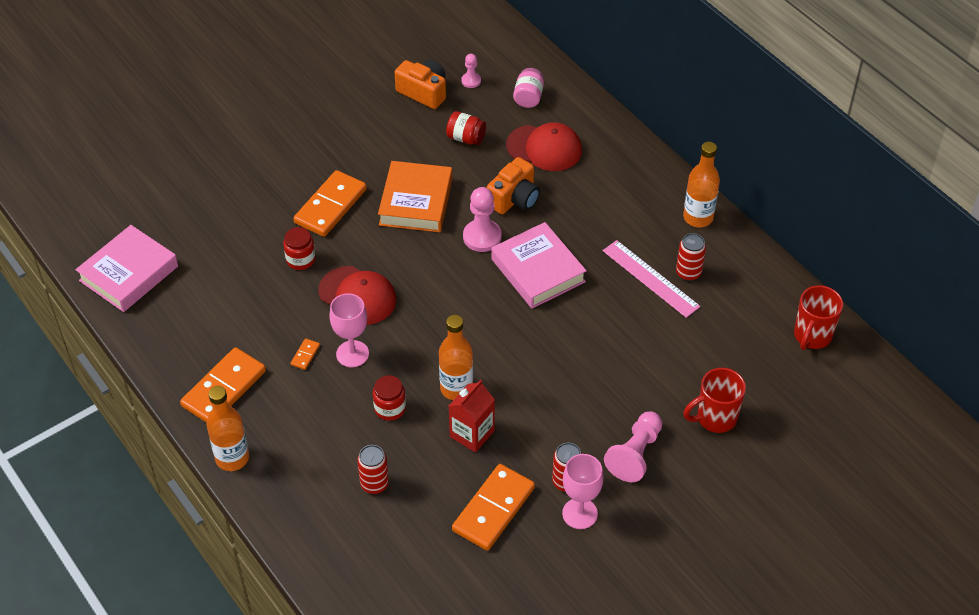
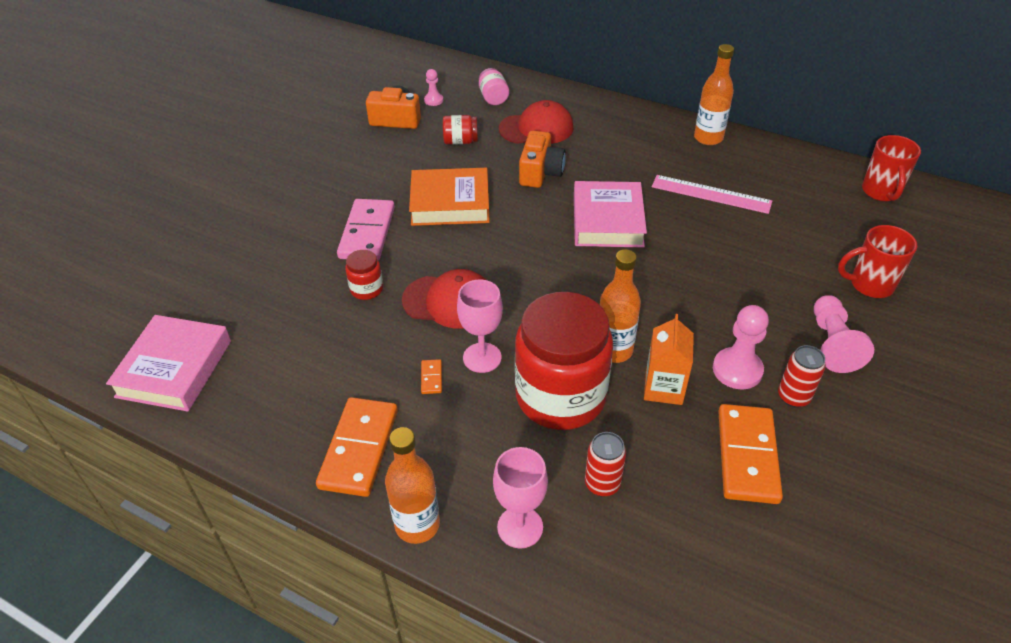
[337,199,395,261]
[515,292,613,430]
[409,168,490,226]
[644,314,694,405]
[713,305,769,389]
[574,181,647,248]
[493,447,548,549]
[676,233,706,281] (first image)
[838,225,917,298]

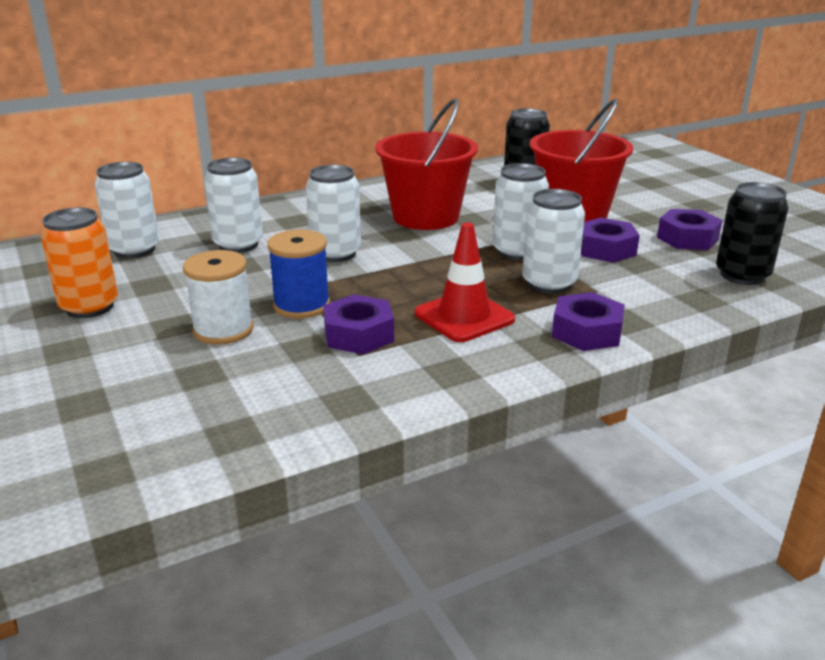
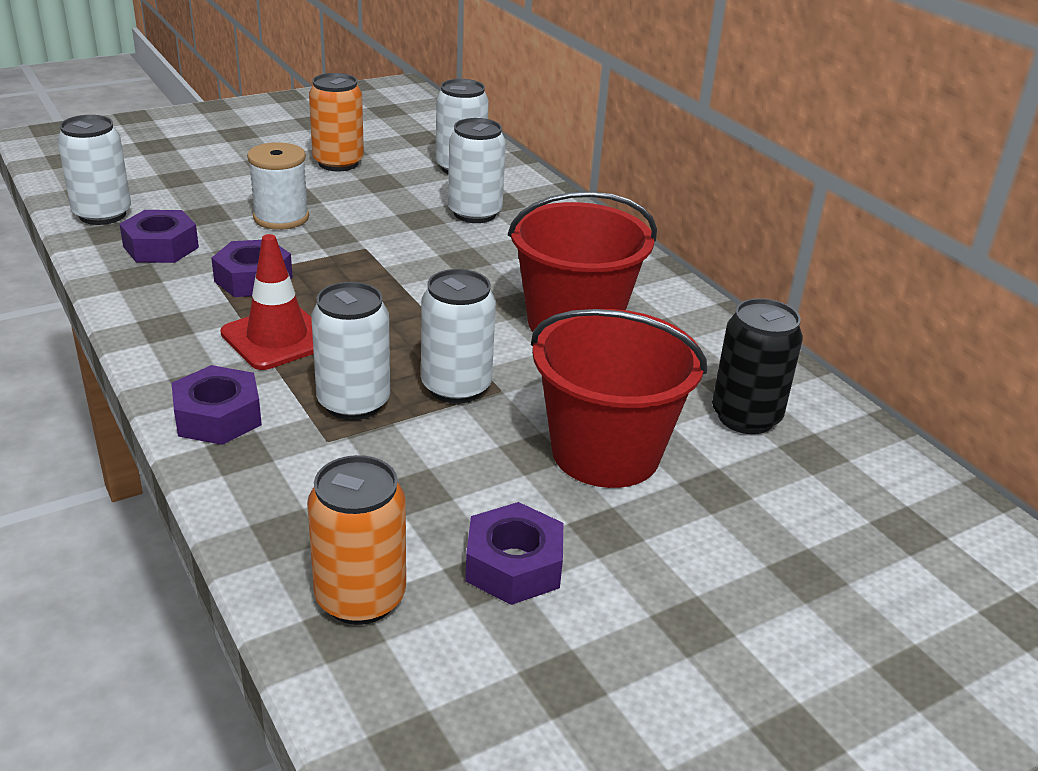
[267,229,330,319] (first image)
[57,115,131,225]
[119,210,199,263]
[307,455,406,625]

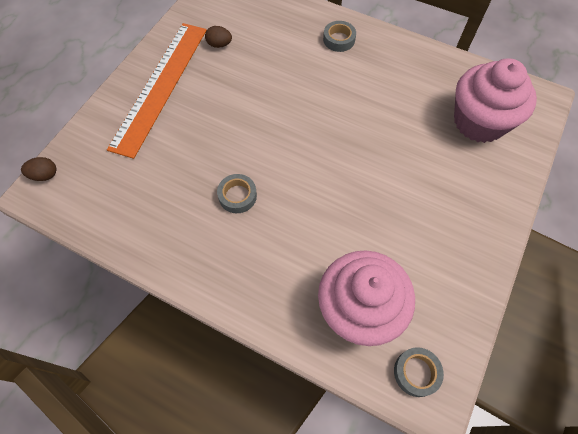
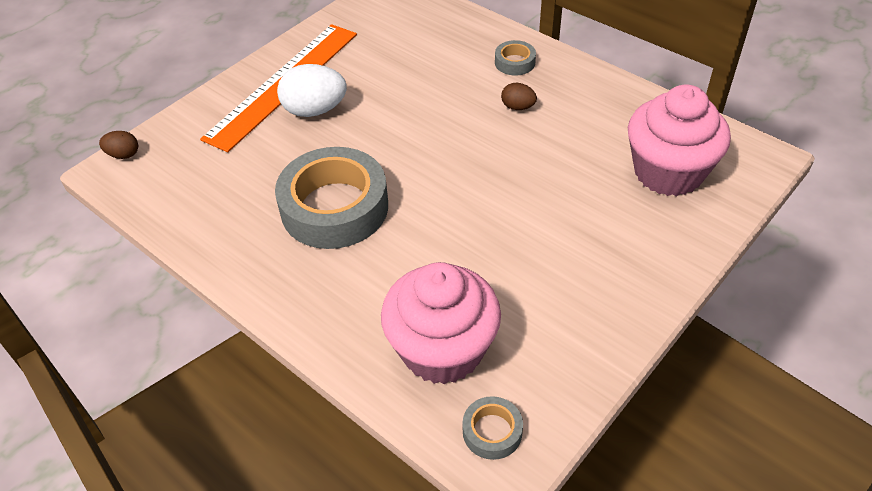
[501,83,537,110]
[275,147,388,249]
[277,64,347,117]

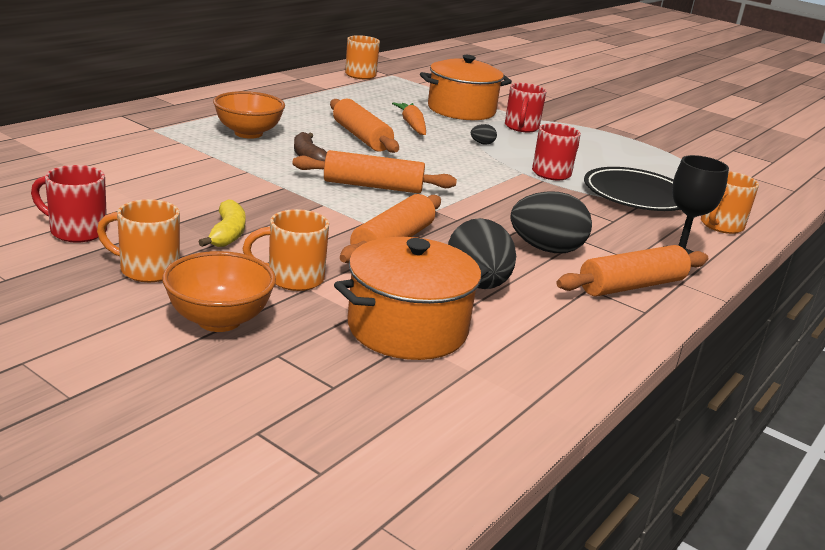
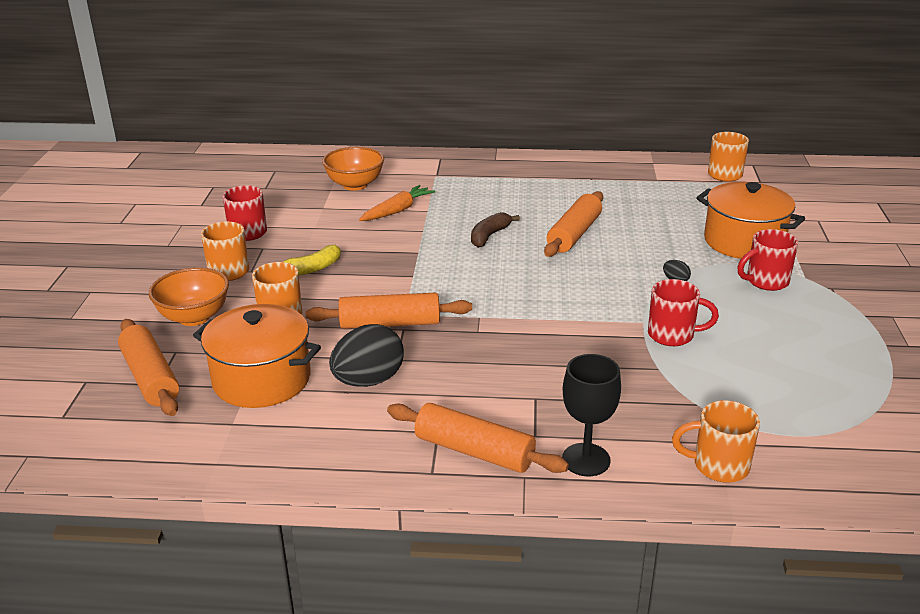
[322,147,384,191]
[118,319,179,416]
[359,185,435,221]
[510,191,592,253] (first image)
[584,167,680,211] (first image)

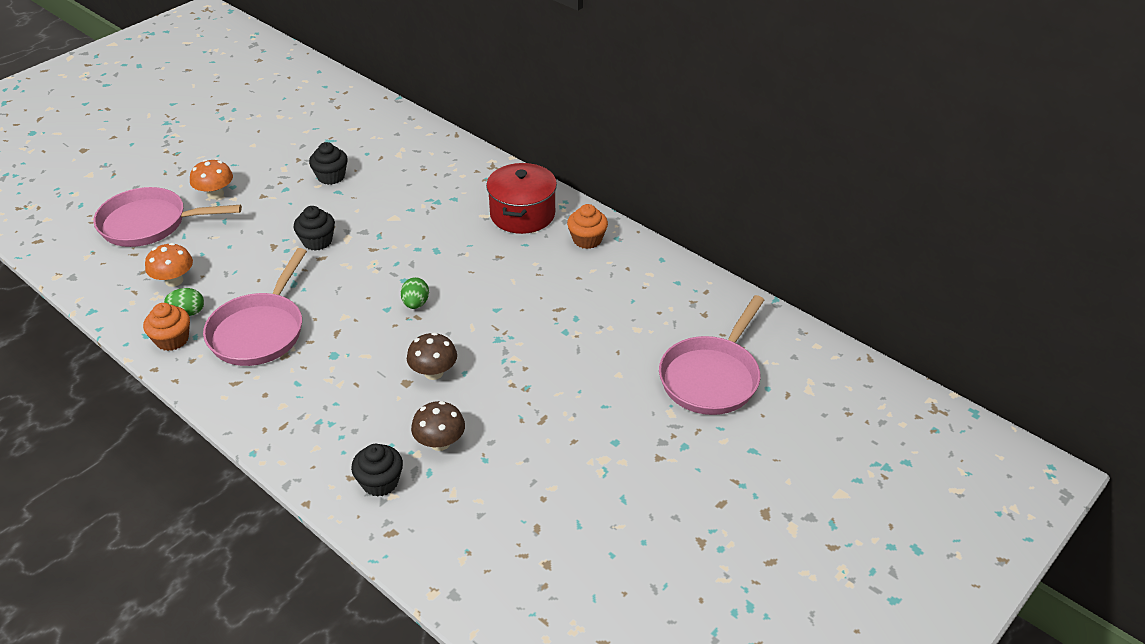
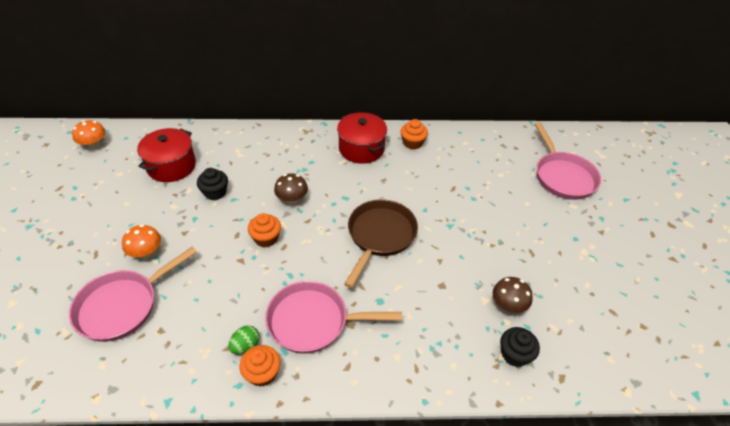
[72,120,106,149]
[265,281,402,354]
[248,213,281,247]
[344,199,418,288]
[274,173,308,204]
[137,128,196,182]

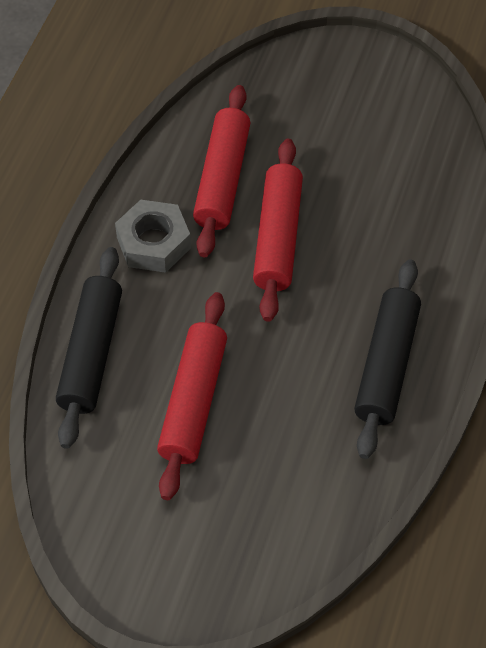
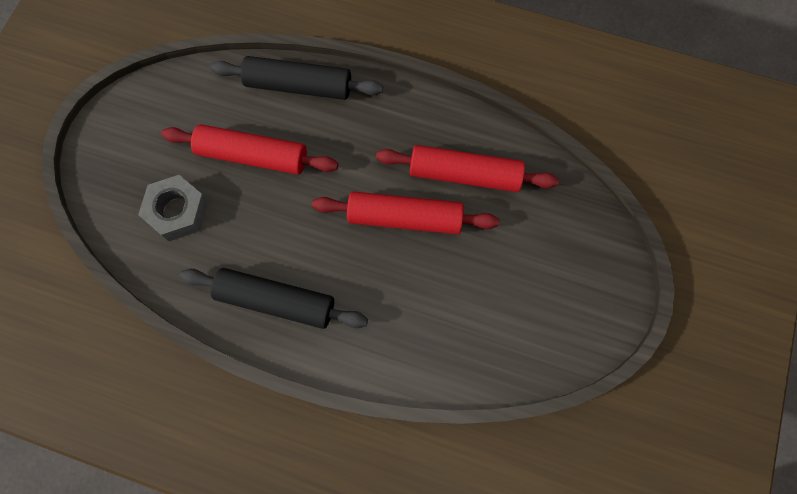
[138,175,208,241]

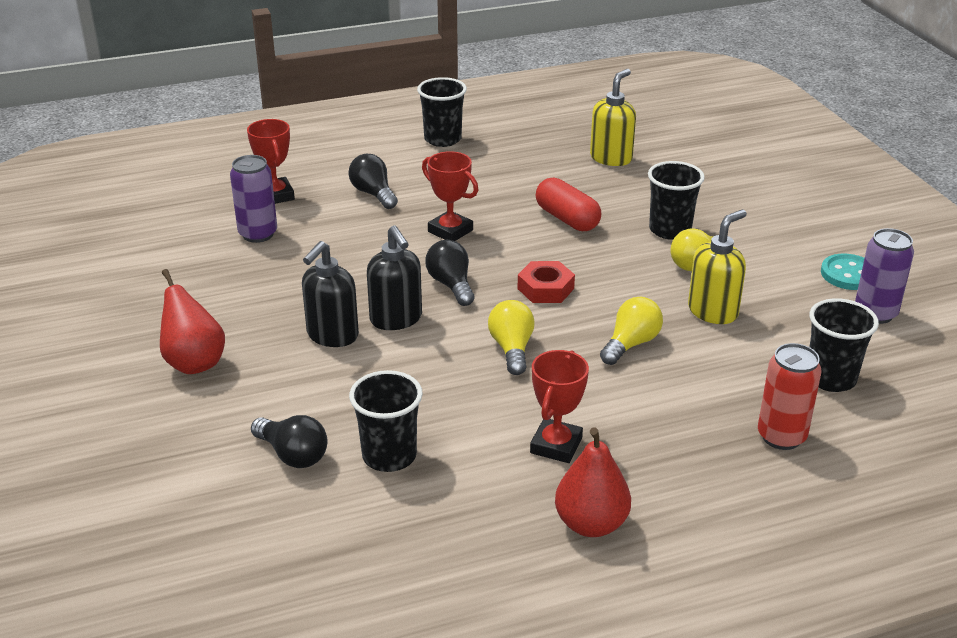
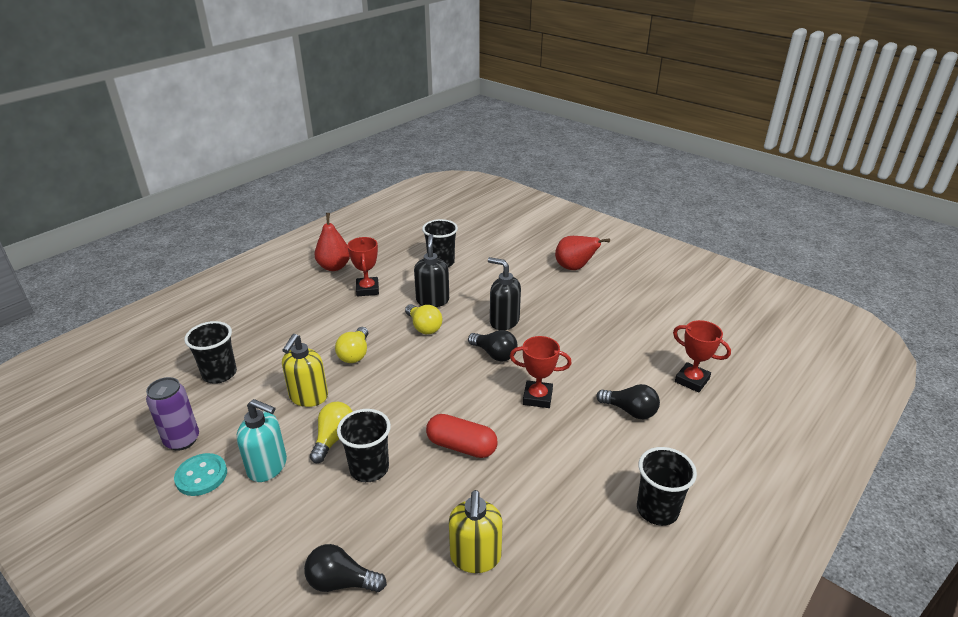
[230,155,277,243] (first image)
[304,544,387,592]
[414,234,449,307]
[518,261,575,303] (first image)
[758,343,822,450] (first image)
[237,399,287,482]

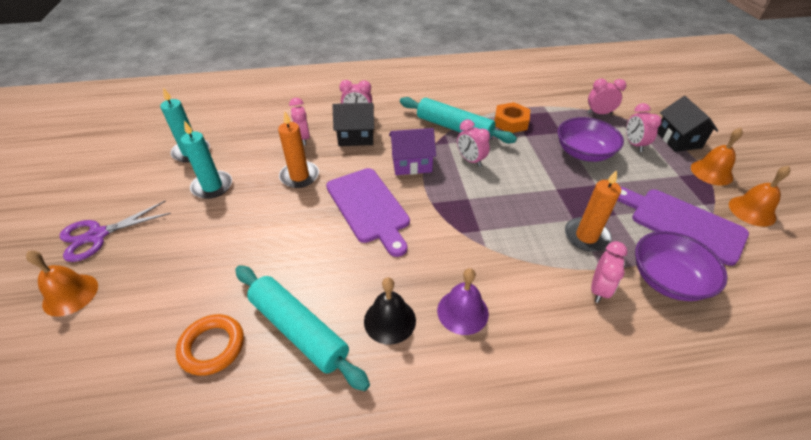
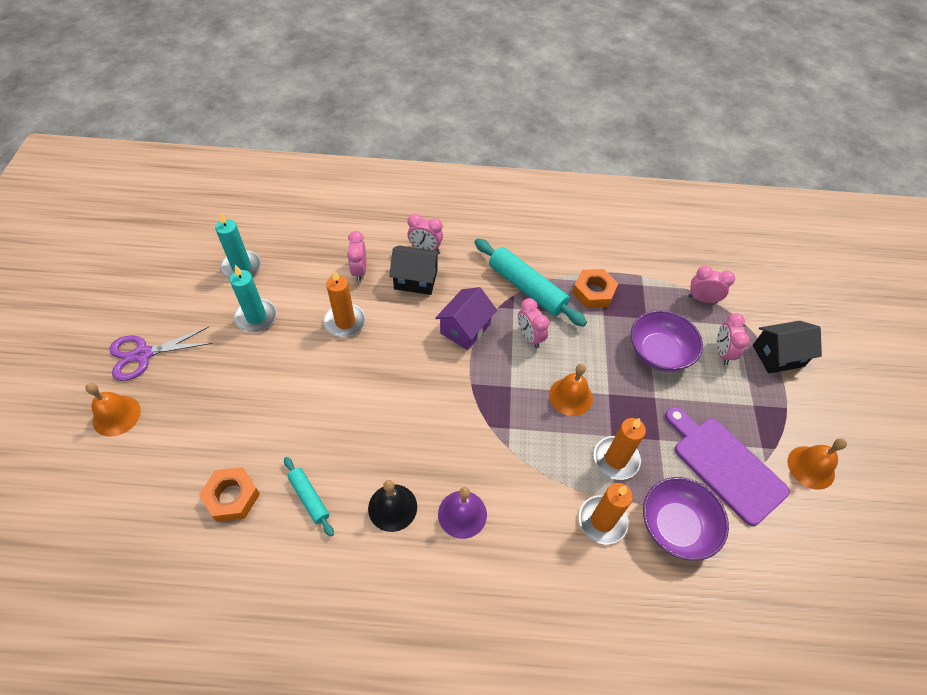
[199,467,260,522]
[284,457,334,537]
[326,168,410,257] (first image)
[435,287,497,350]
[579,483,633,544]
[753,321,822,373]
[549,364,593,416]

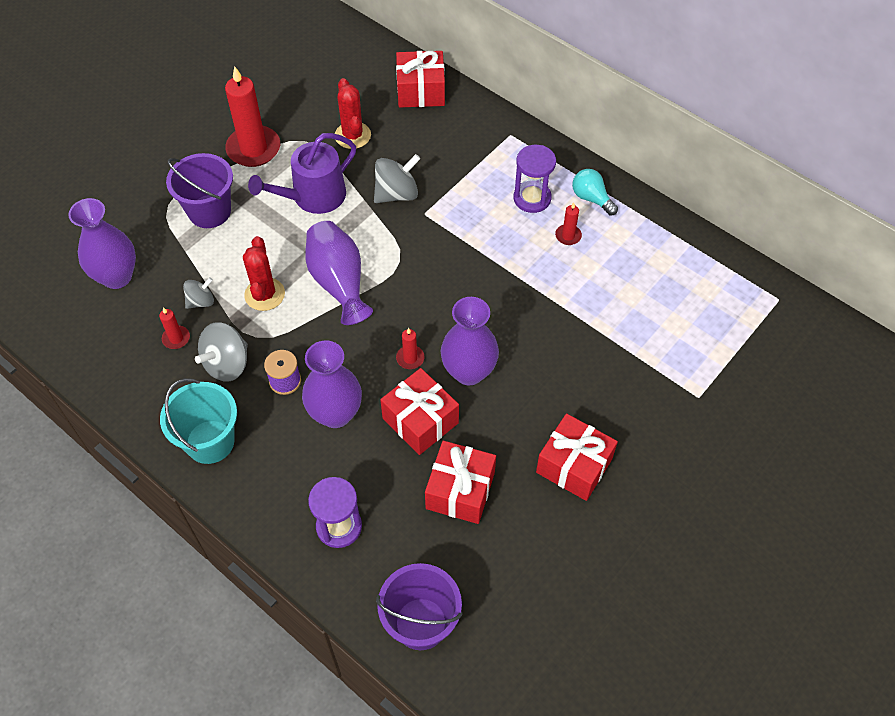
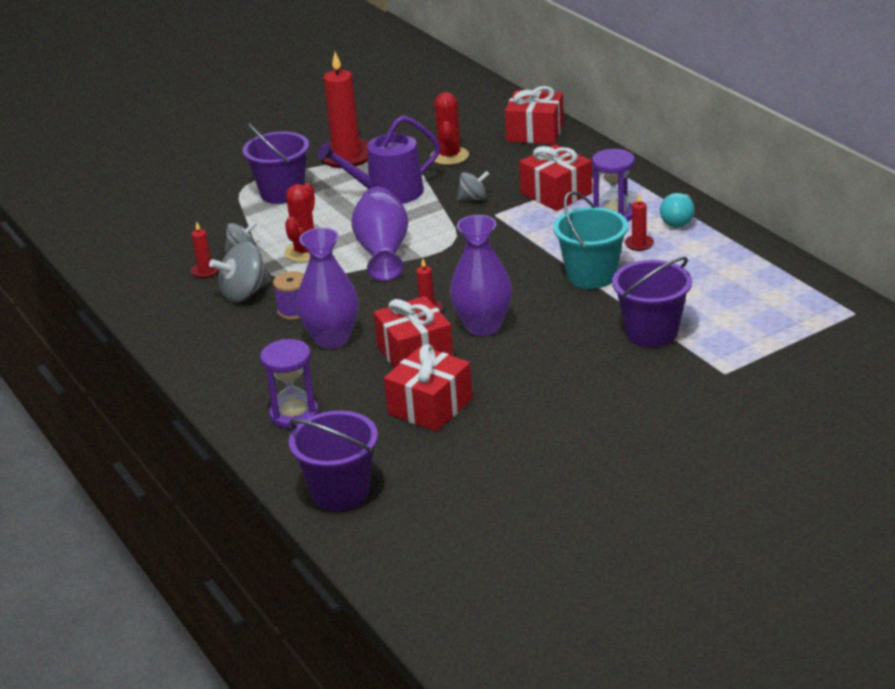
[68,198,136,289] (first image)
[553,191,628,289]
[457,171,489,201]
[519,144,592,211]
[660,193,695,227]
[612,257,692,347]

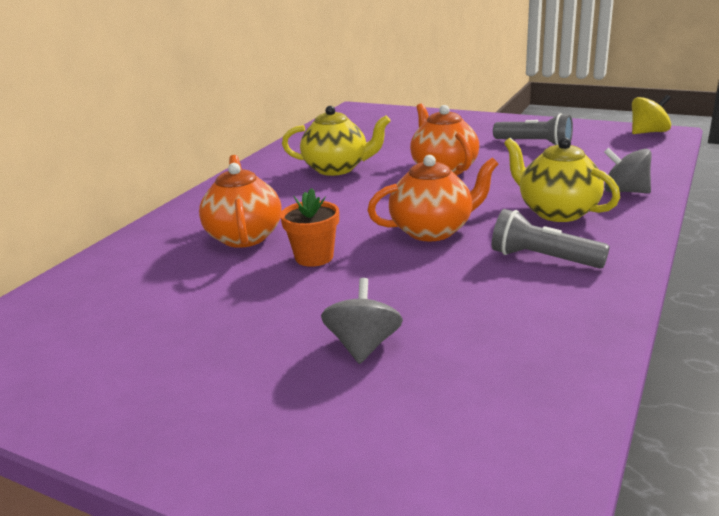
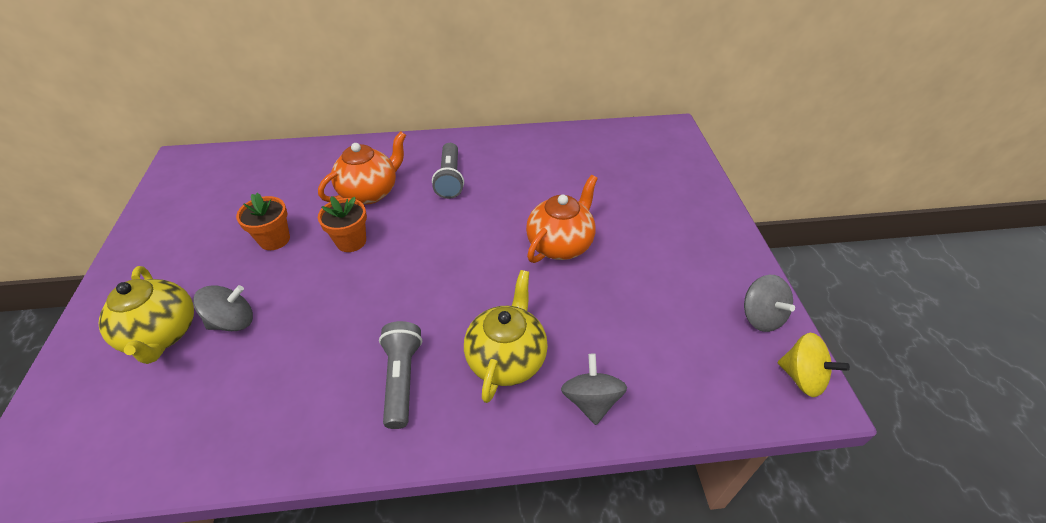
[98,266,194,364]
[367,155,498,241] (first image)
[432,143,464,199]
[236,193,290,250]
[744,275,795,332]

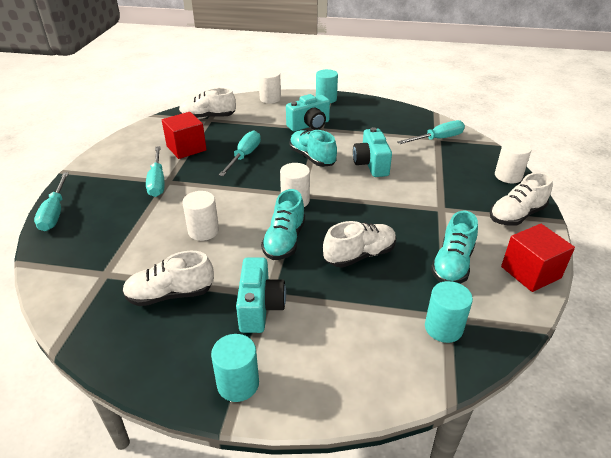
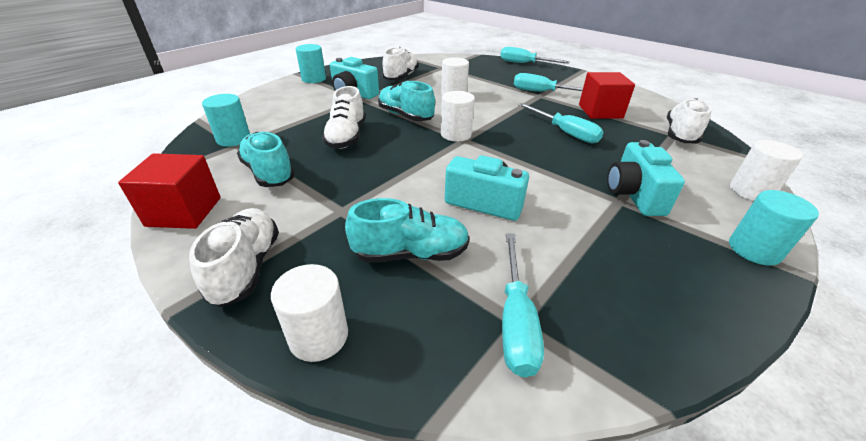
[345,198,470,263]

